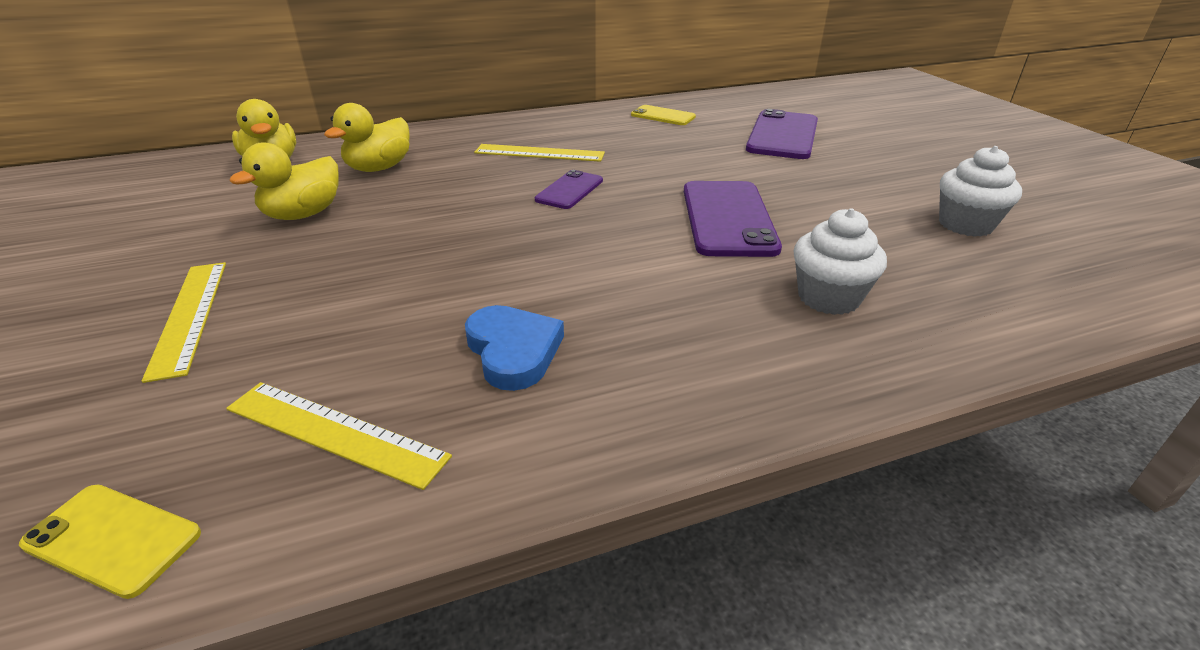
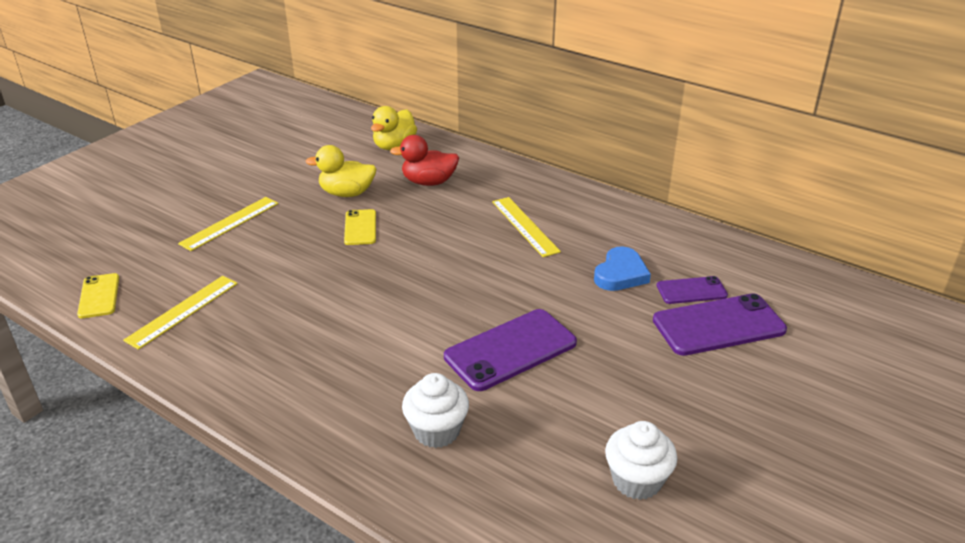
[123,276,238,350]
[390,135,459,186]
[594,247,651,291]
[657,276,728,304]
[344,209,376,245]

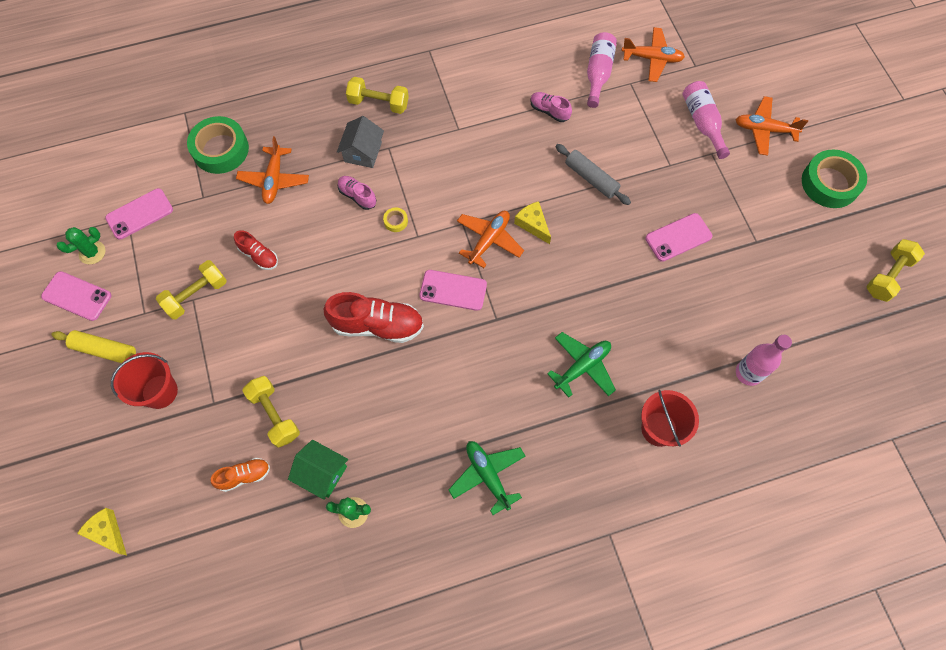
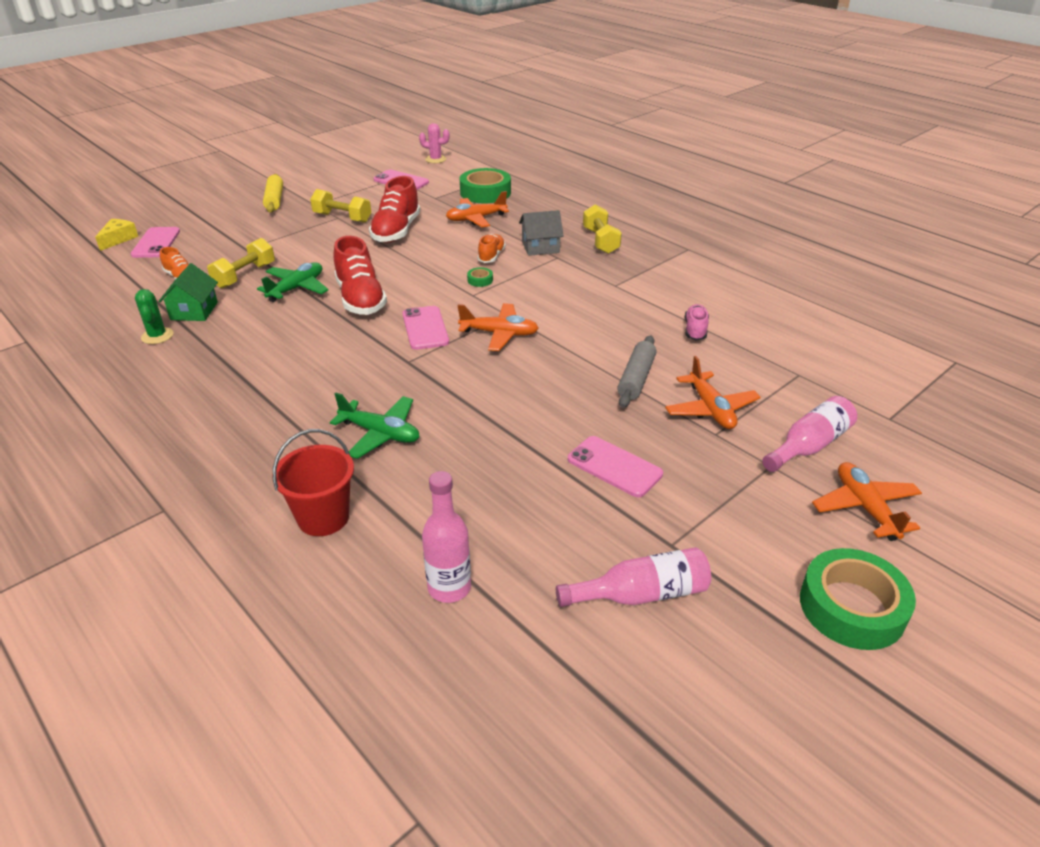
[131,227,180,258]
[57,227,105,264] (first image)
[111,352,178,409] (first image)
[369,176,420,243]
[477,234,506,263]
[467,267,493,287]
[257,262,329,302]
[514,201,551,244] (first image)
[556,547,711,607]
[665,356,761,429]
[866,239,925,302] (first image)
[419,123,450,163]

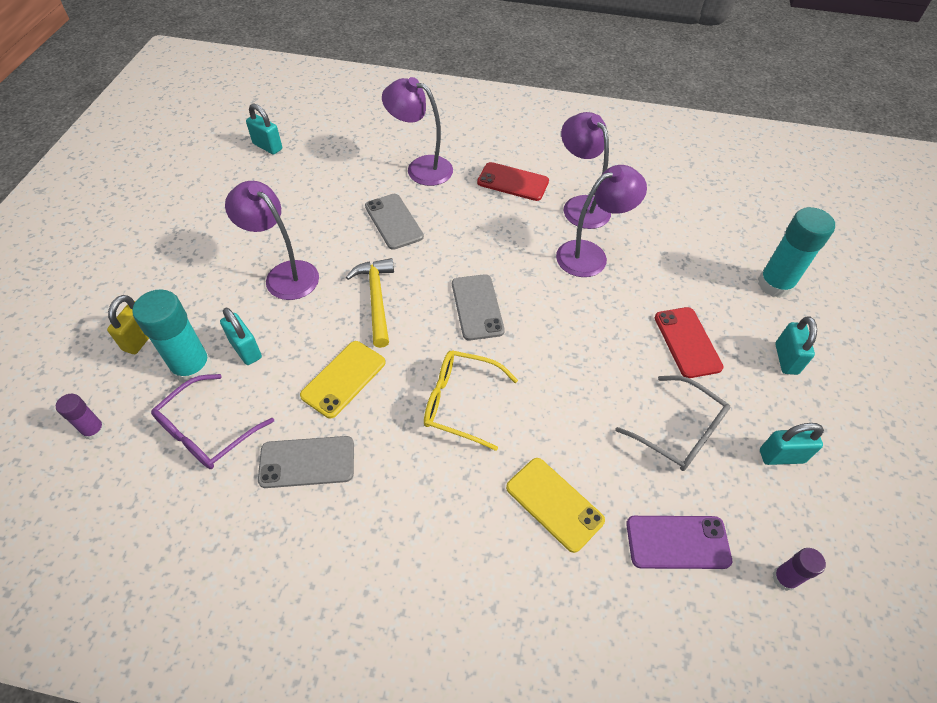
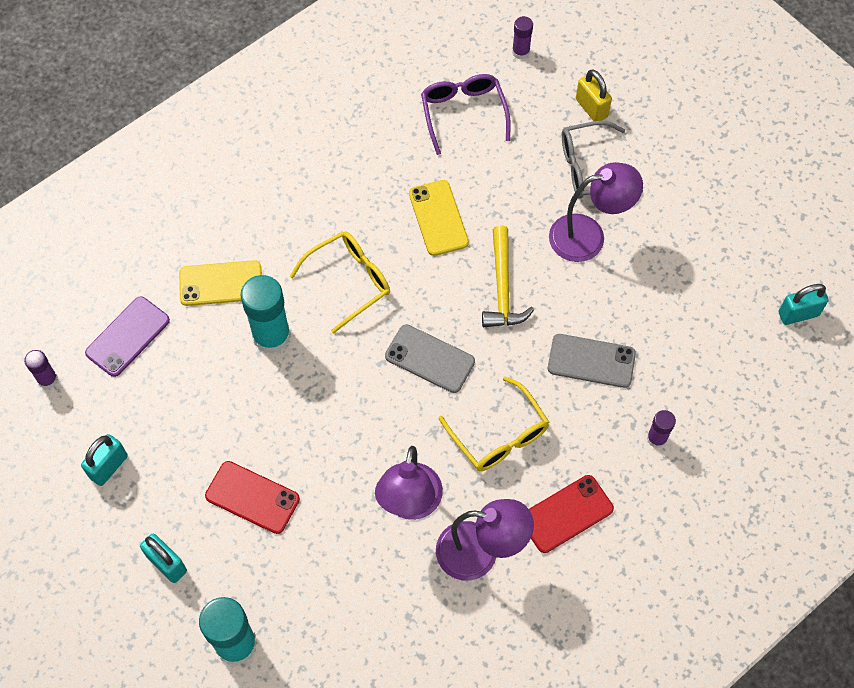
[240,275,291,354]
[220,308,262,365] (first image)
[258,436,354,488] (first image)
[482,226,534,327]
[647,410,676,448]
[562,121,643,199]
[439,376,549,471]

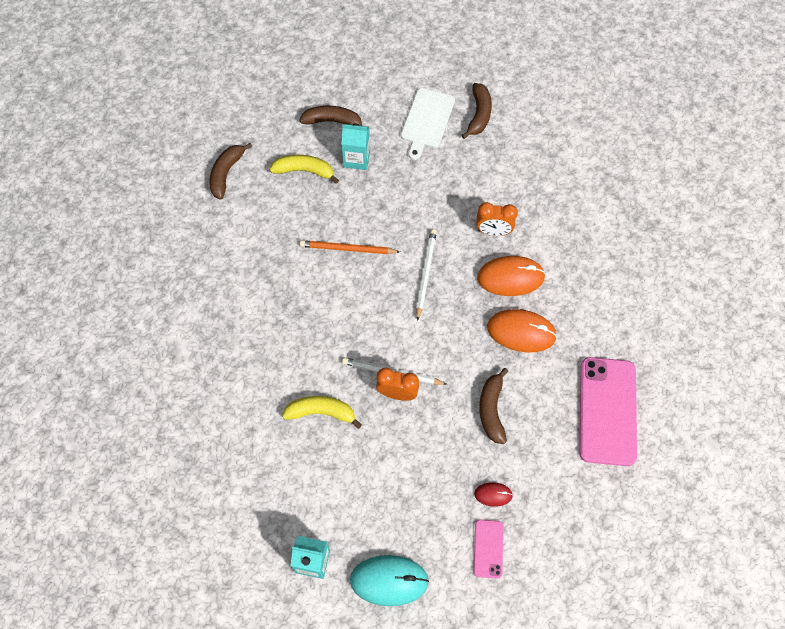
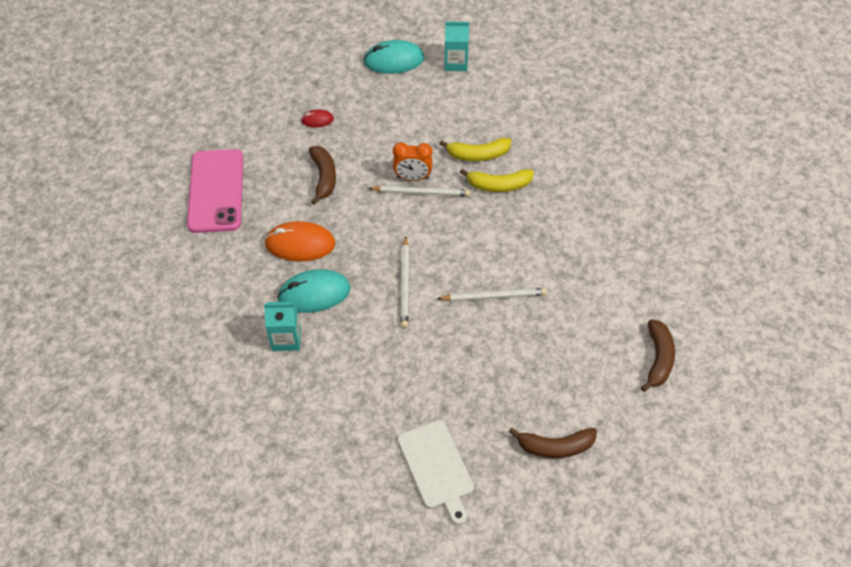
[460,169,534,192]
[437,288,547,302]
[264,301,301,351]
[397,420,474,525]
[461,83,492,139] (first image)
[474,520,503,579] (first image)
[476,202,518,236] (first image)
[277,269,350,313]

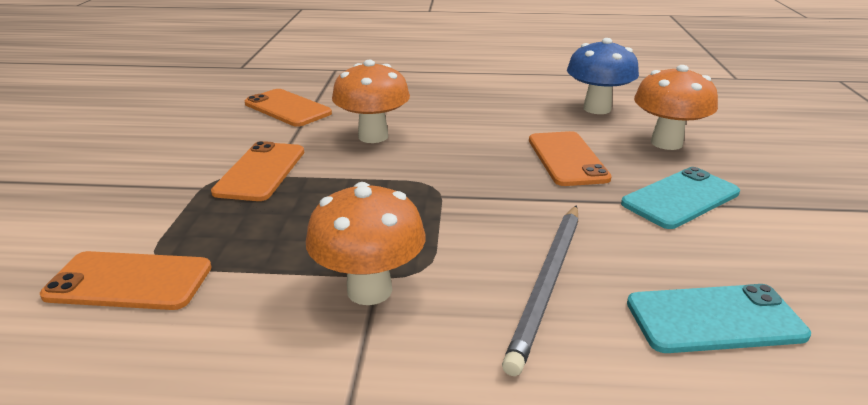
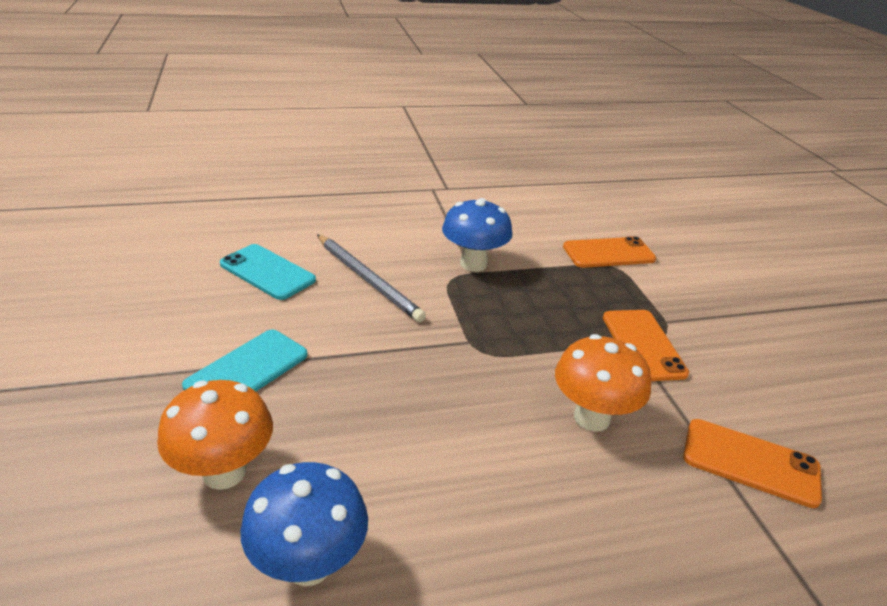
[442,198,513,272]
[317,235,426,322]
[529,131,612,186] (first image)
[220,244,316,300]

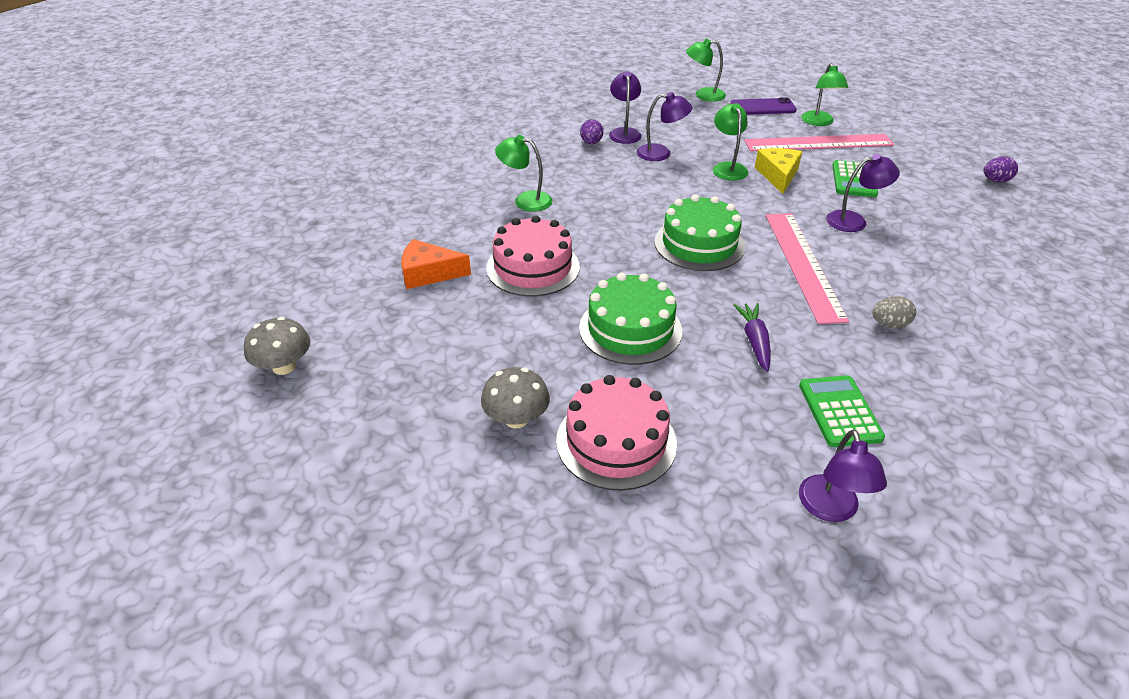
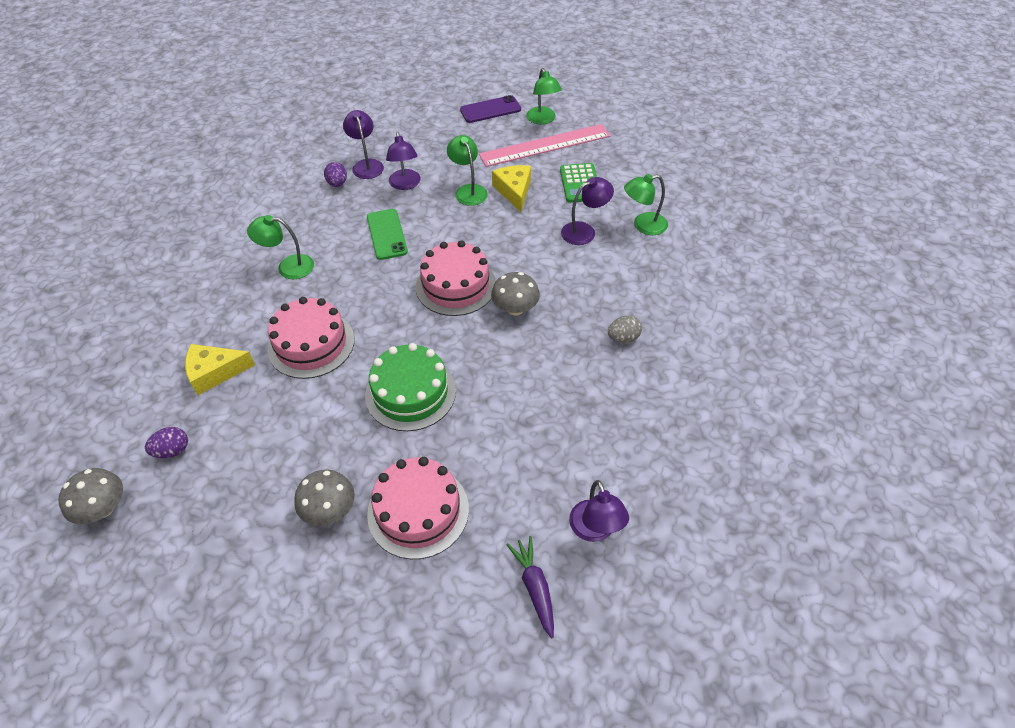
[185,344,255,395]
[386,132,420,190]
[416,240,496,316]
[624,174,668,235]
[506,536,554,639]
[766,213,849,324] (first image)
[799,375,885,447] (first image)
[145,427,188,458]
[367,209,408,260]
[491,272,540,316]

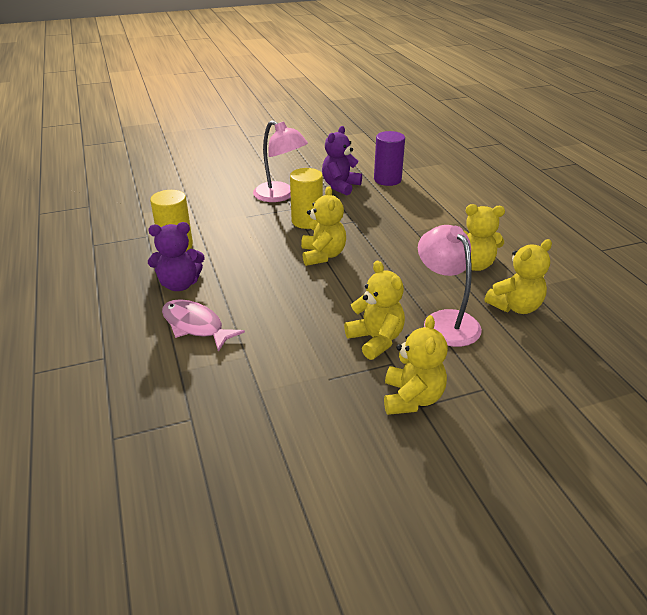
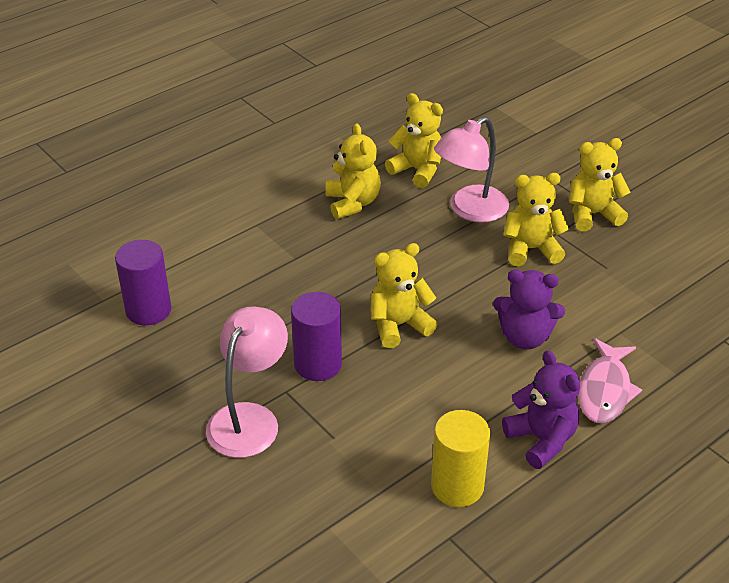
[291,292,342,381]
[493,270,565,350]
[503,173,569,266]

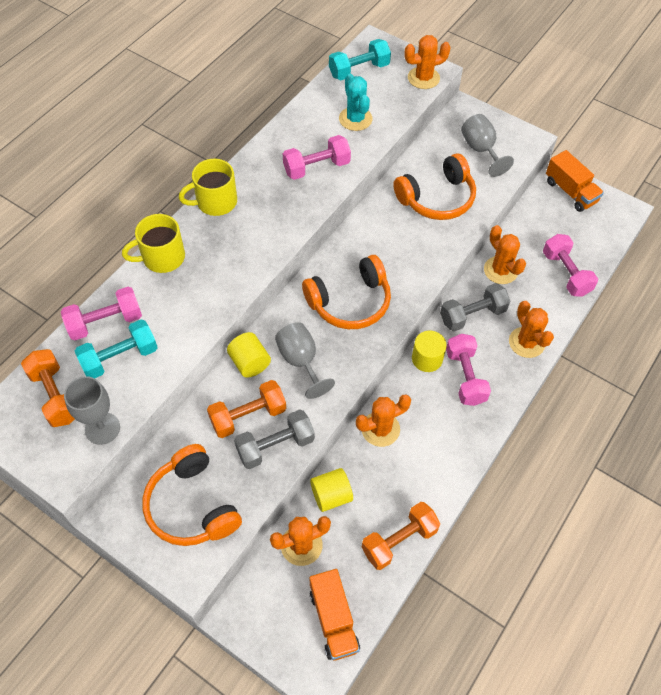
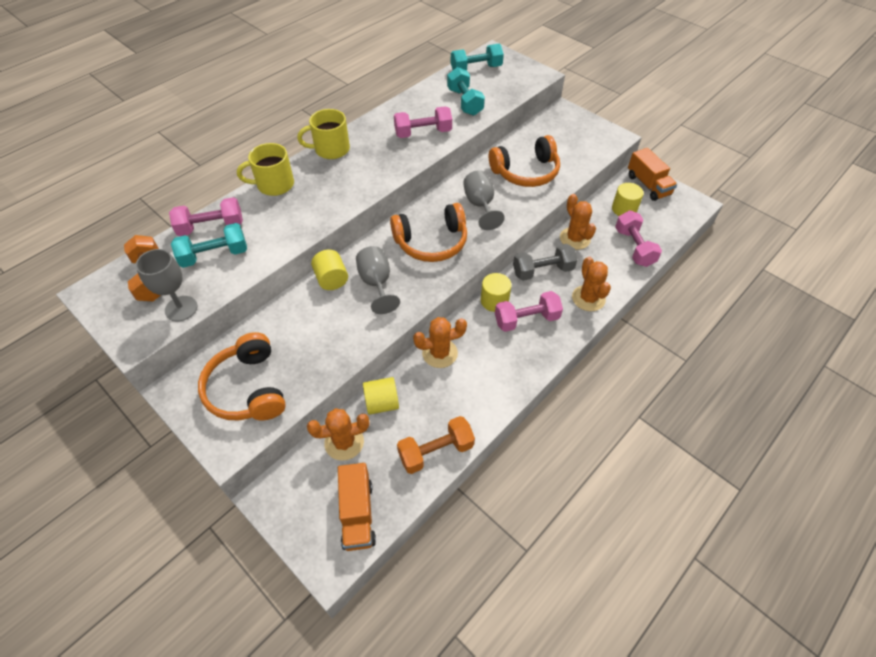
[207,380,286,438] (first image)
[234,409,315,469] (first image)
[447,67,485,116]
[404,35,451,89] (first image)
[495,291,563,332]
[463,170,505,230]
[612,183,644,216]

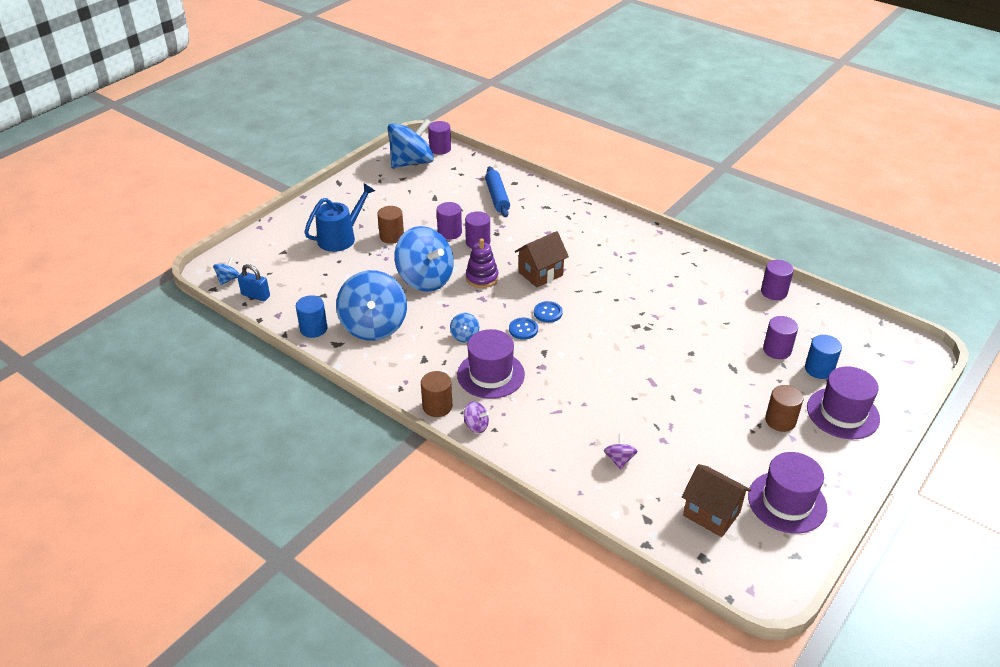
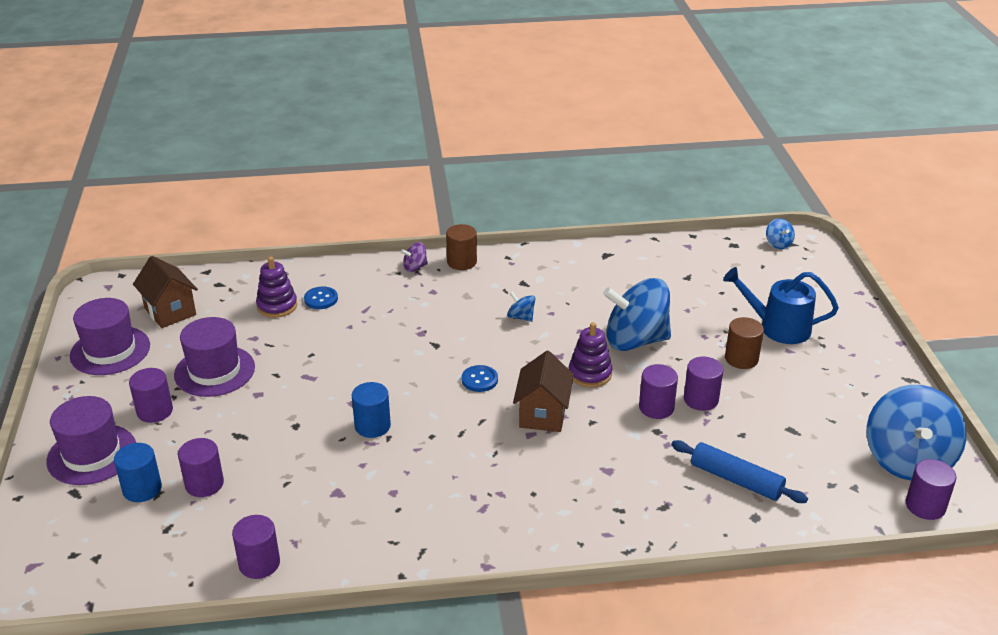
[238,264,270,301] (first image)
[352,382,391,438]
[723,267,839,344]
[336,270,407,341] (first image)
[174,317,255,397]
[304,287,338,309]
[256,257,297,318]
[133,256,198,328]
[129,368,173,423]

